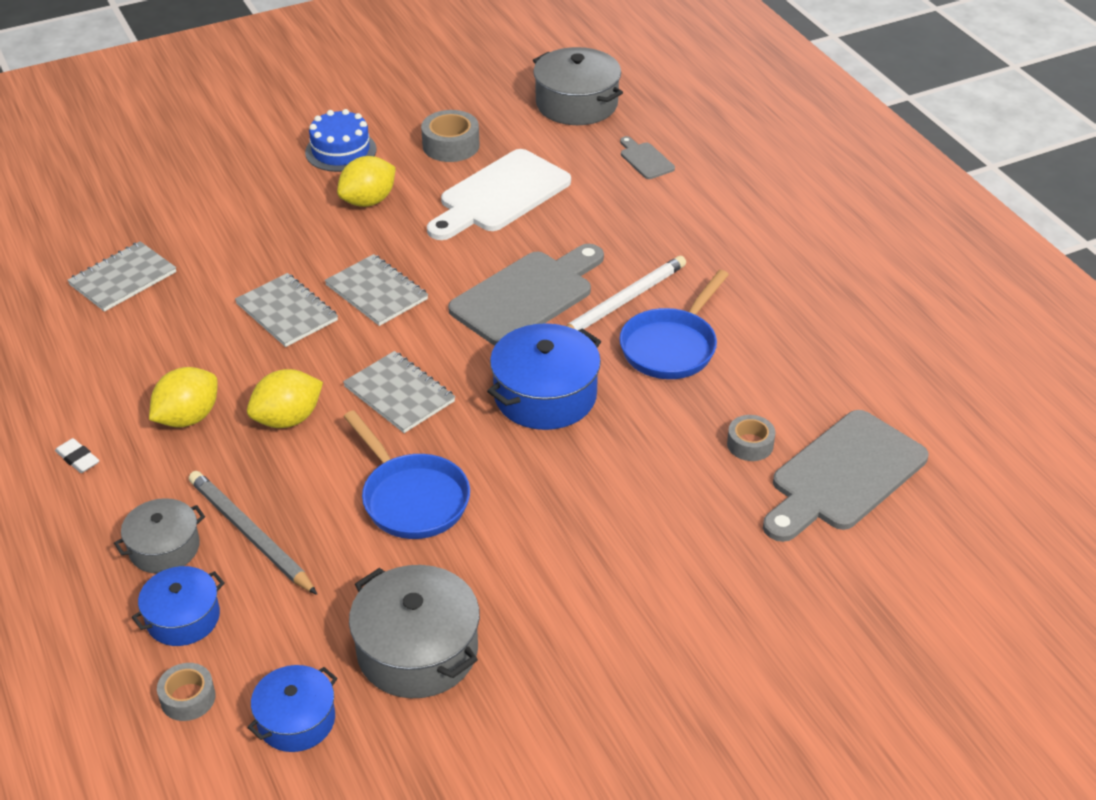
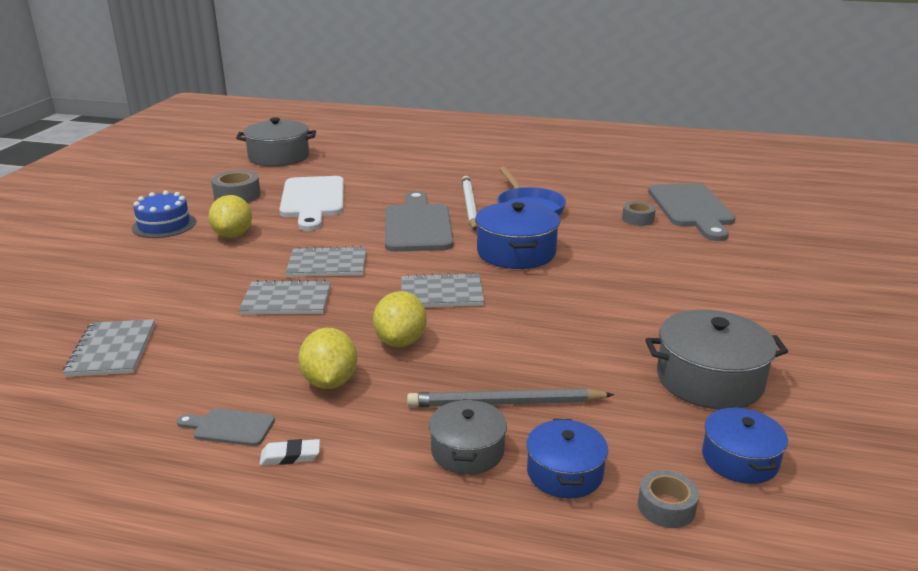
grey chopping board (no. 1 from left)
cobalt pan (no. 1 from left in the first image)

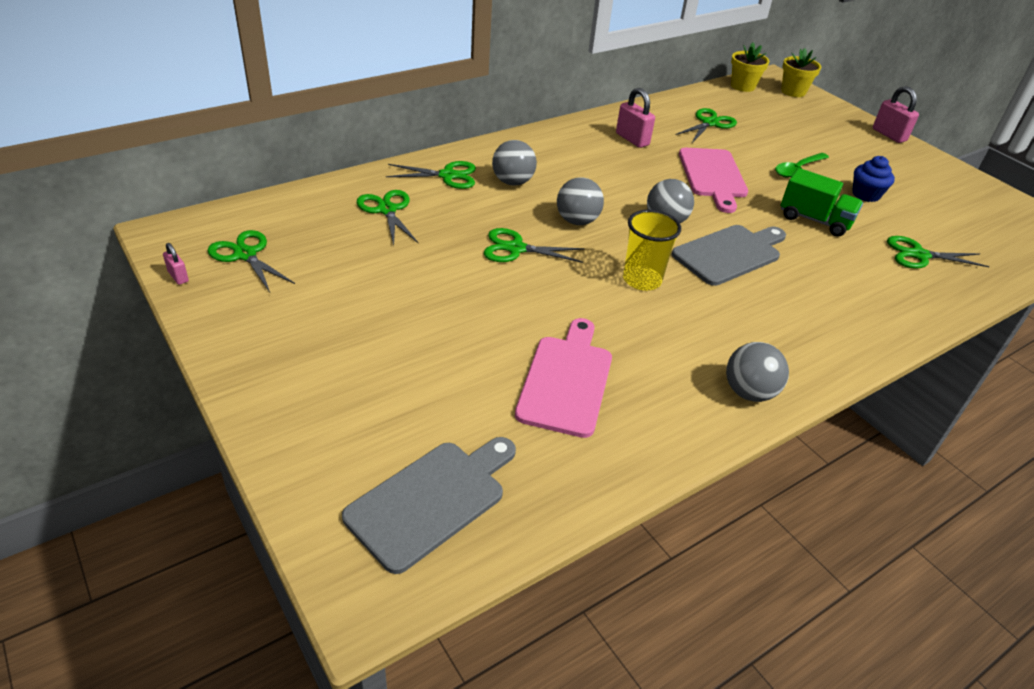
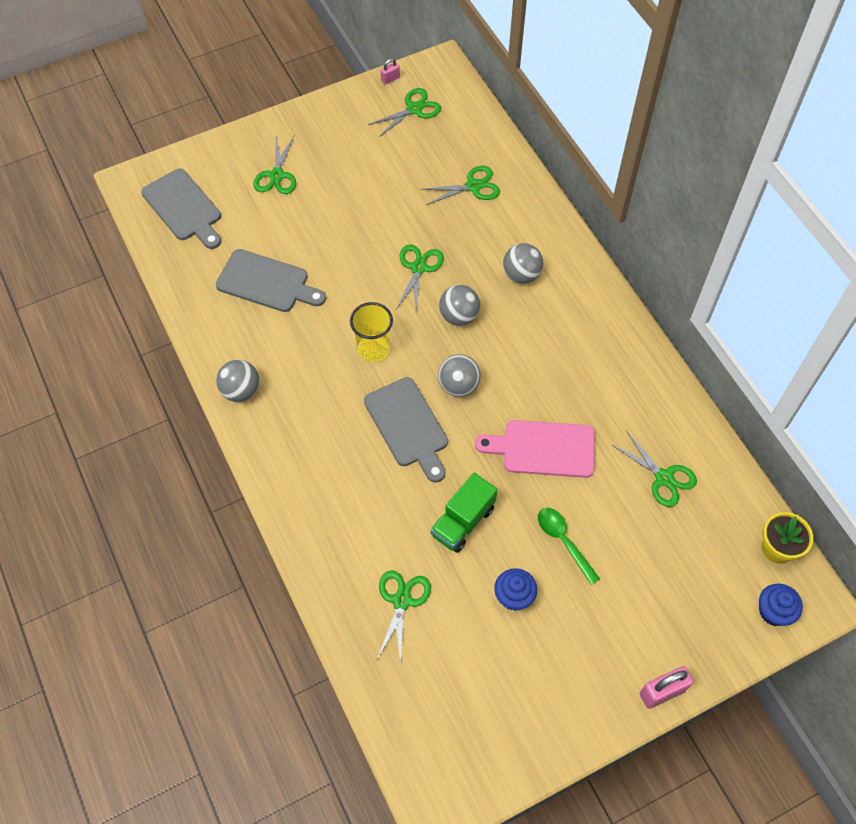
cobalt muffin (no. 2 from left)
pink small lock (no. 2 from left in the first image)
leaf-green shears (no. 1 from left)
grey chopping board (no. 2 from left)

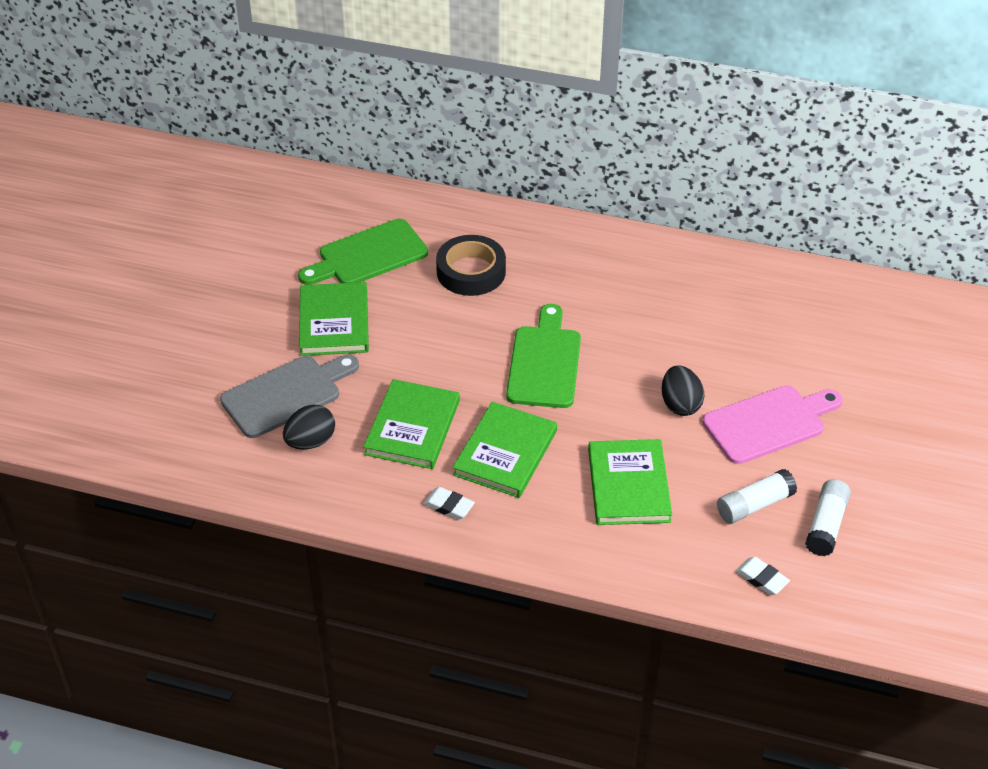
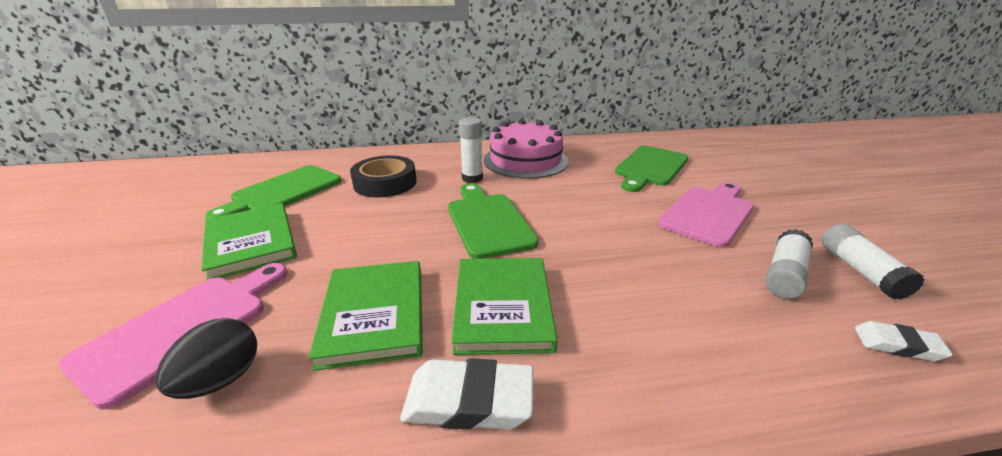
pink chopping board (no. 1 from left)
ebony toy egg (no. 2 from left in the first image)
leaf-green hardback (no. 4 from left in the first image)
pure white eraser (no. 1 from left)
pure white stick of glue (no. 1 from left)
pink layer cake
leaf-green chopping board (no. 3 from left)

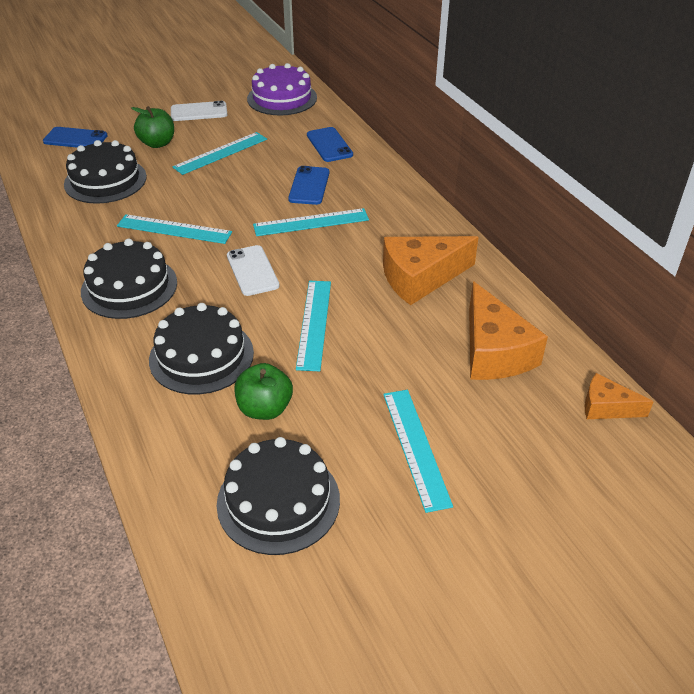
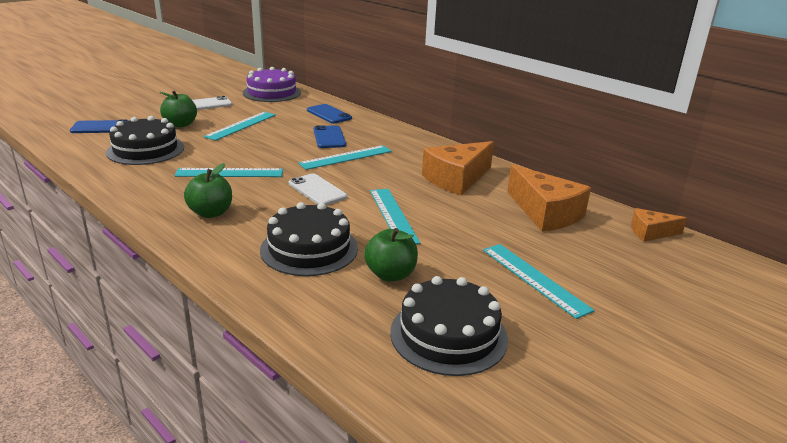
leaf-green apple fruit (no. 2 from left)

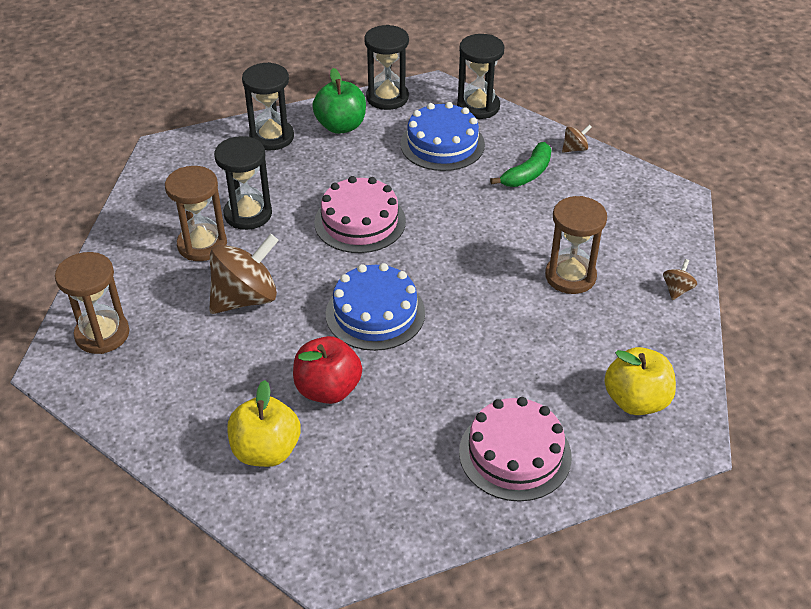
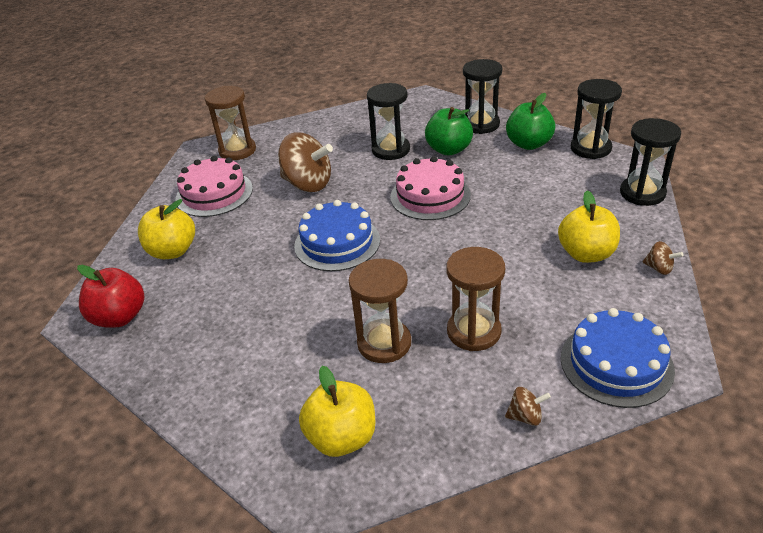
cobalt layer cake (no. 2 from left)
golden apple fruit (no. 3 from left)
dark brown hourglass (no. 2 from left)
scarlet apple fruit
pink layer cake (no. 1 from left)
leaf-green apple fruit (no. 1 from left)

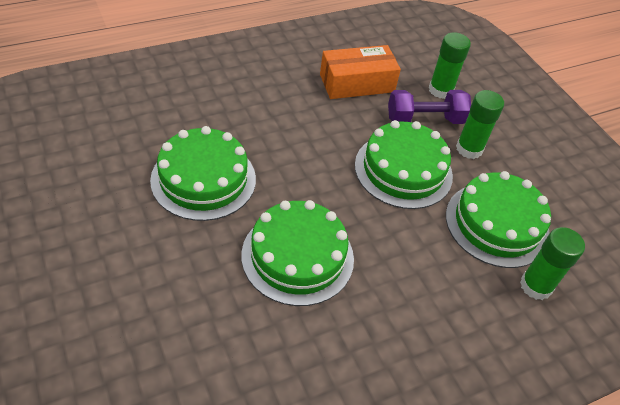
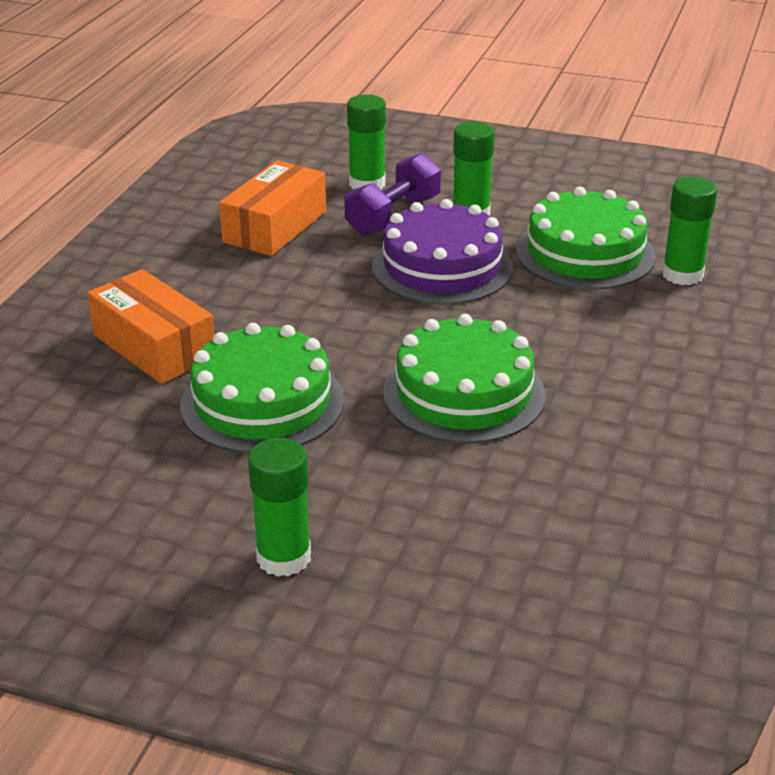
purple layer cake
orange box (no. 1 from left)
leaf-green stick of glue (no. 1 from left)

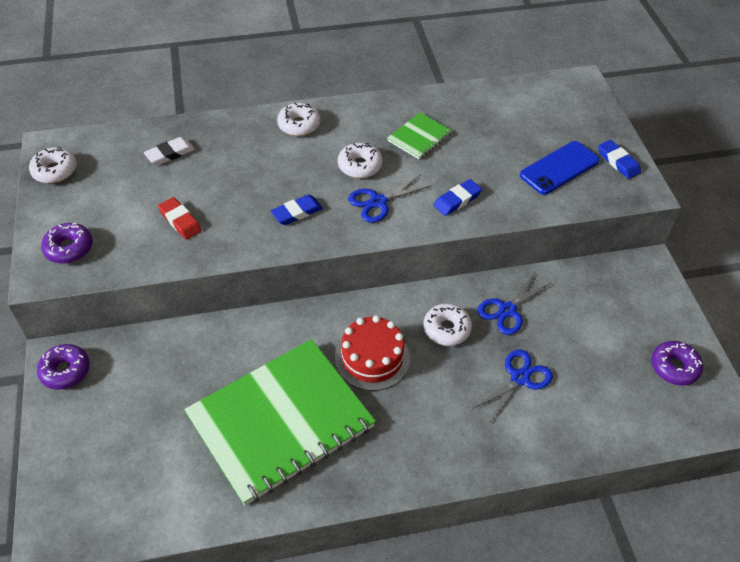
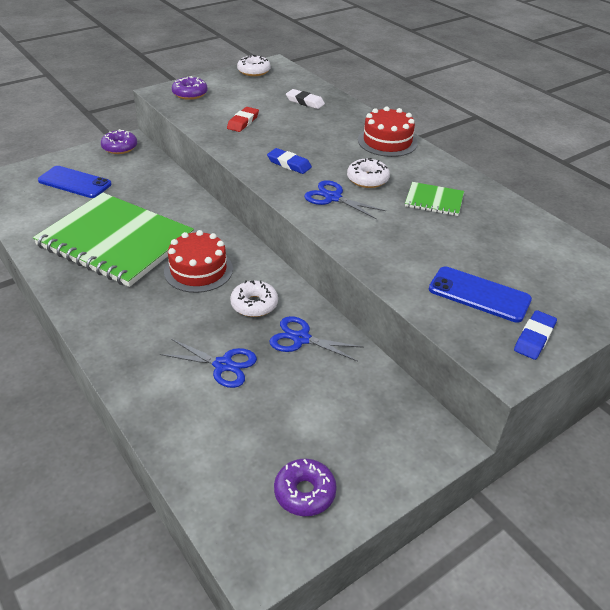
scarlet layer cake (no. 2 from left)
cobalt eraser (no. 2 from left in the first image)
cobalt mobile phone (no. 1 from left)

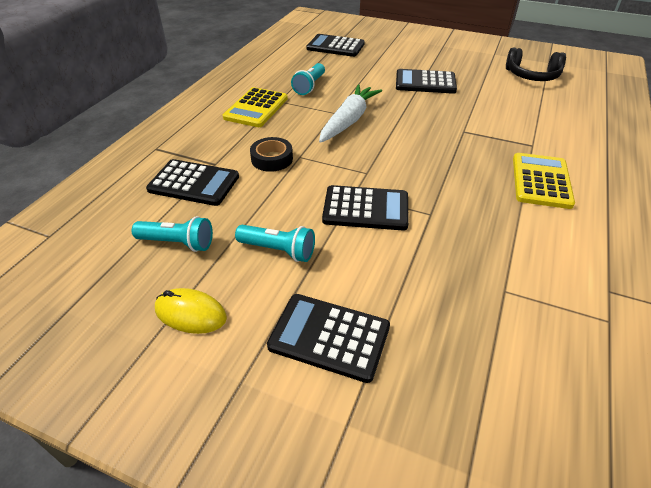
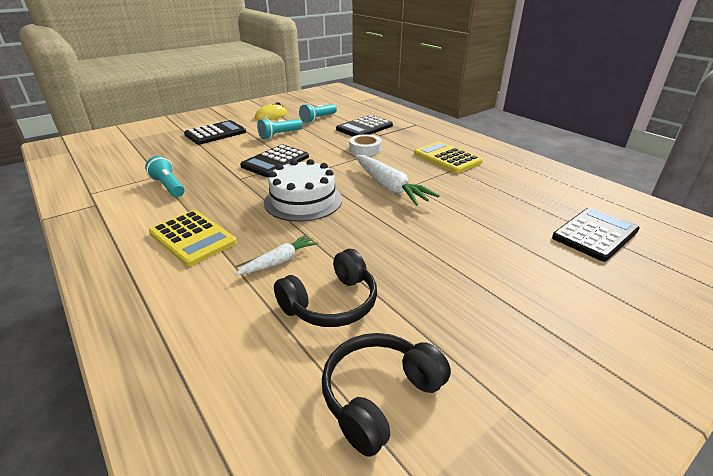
turquoise torch (no. 1 from left)
ebony adding machine (no. 5 from left in the first image)
pure white roll of tape
pure white layer cake
pure white carrot (no. 1 from left)
ebony over-ear headphones (no. 1 from left)

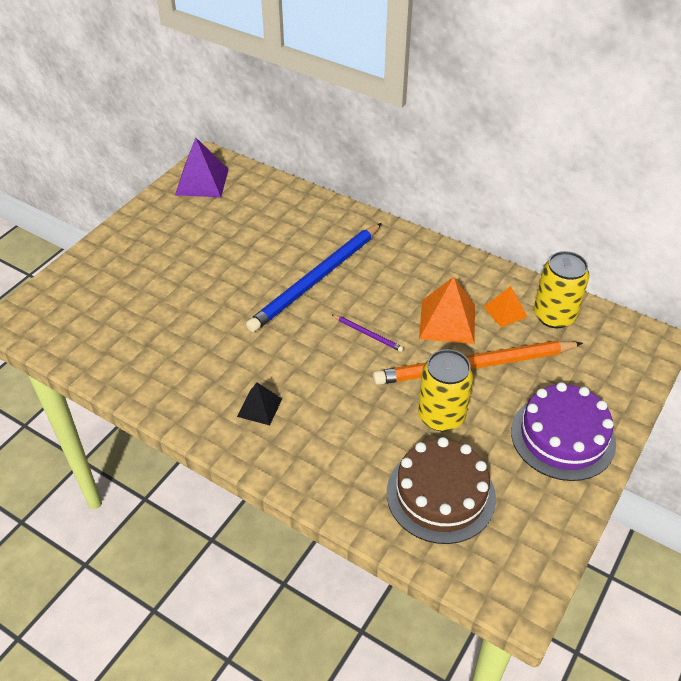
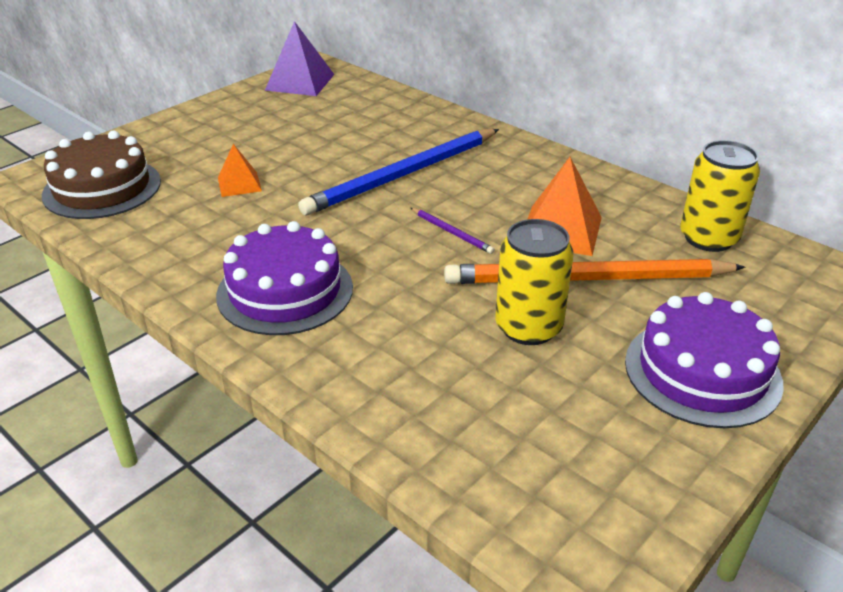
orange pyramid shape (no. 1 from left)
purple layer cake (no. 1 from left)
dark brown layer cake

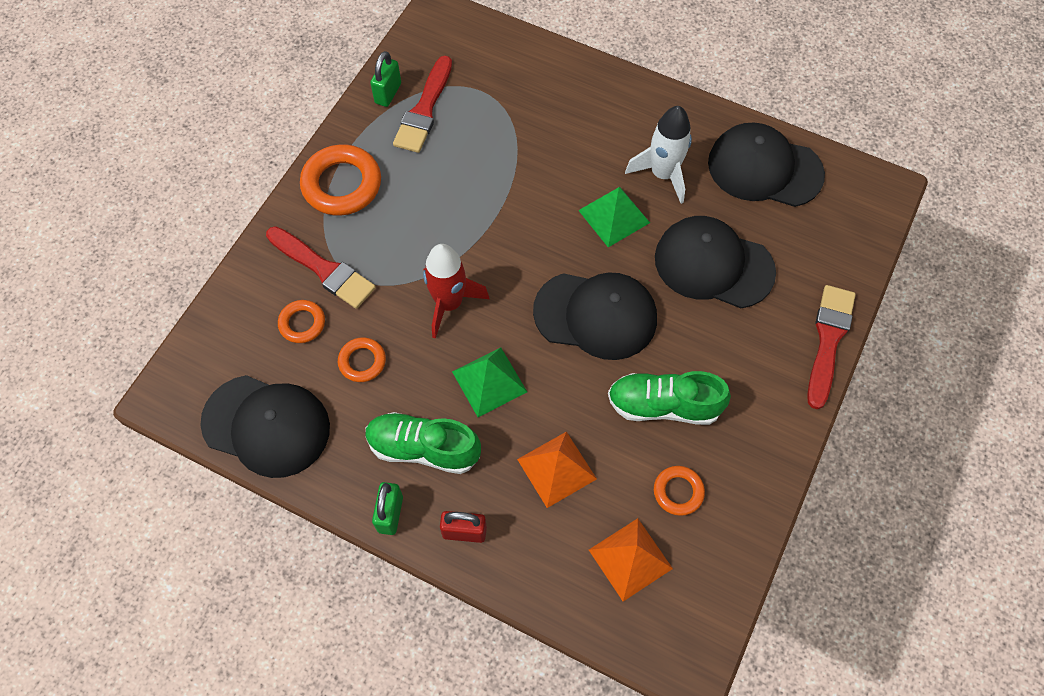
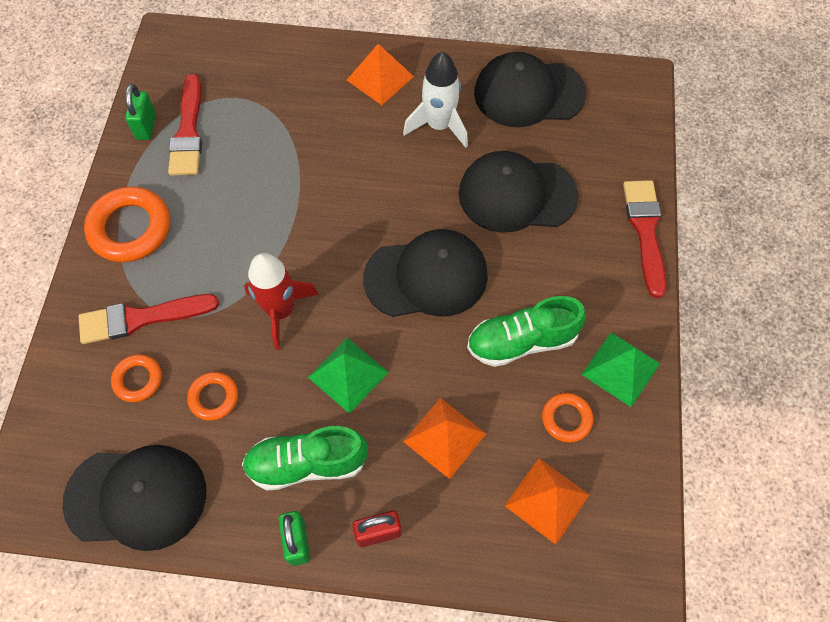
leaf-green pyramid shape (no. 2 from left)
scarlet paintbrush (no. 1 from left)
orange pyramid shape (no. 1 from left)

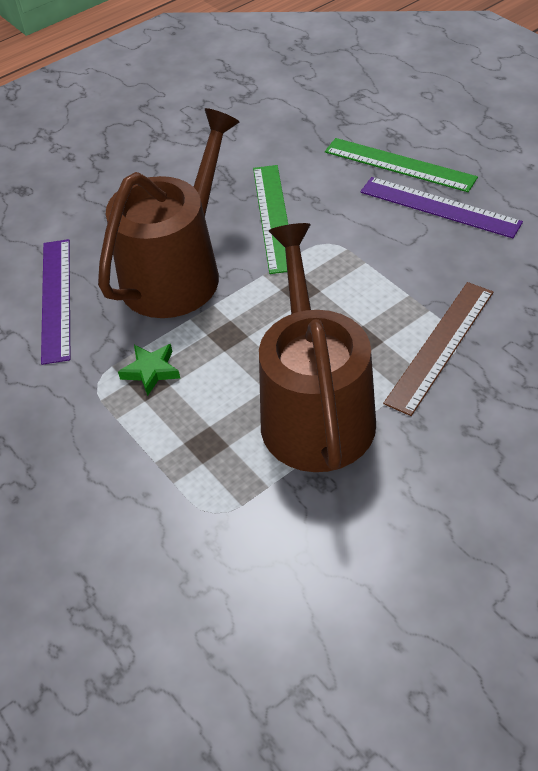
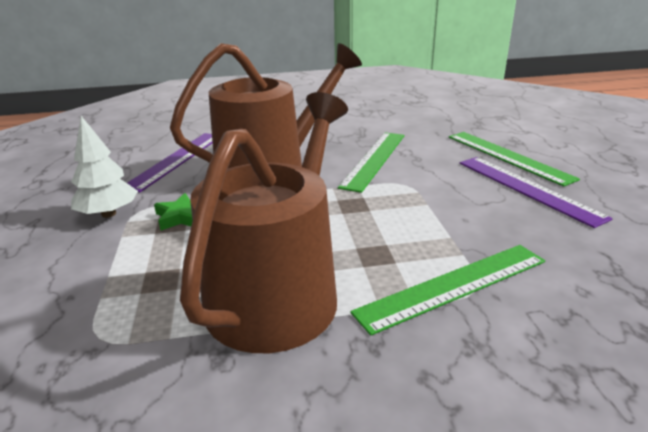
leaf-green ruler (no. 2 from left)
pure white tree

